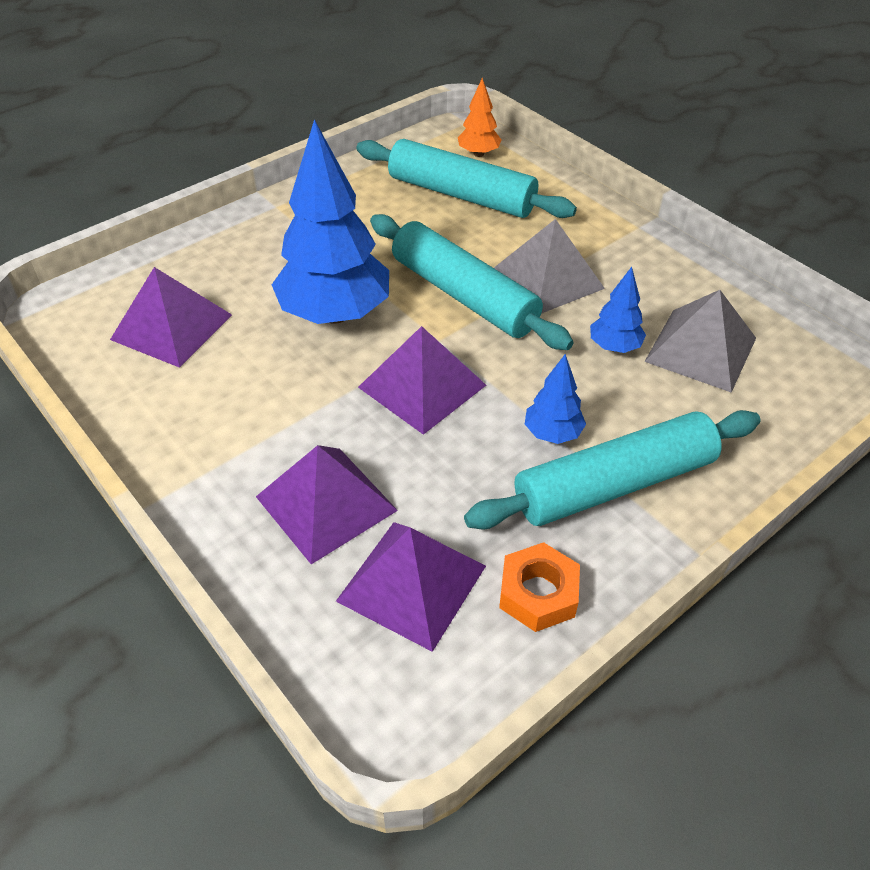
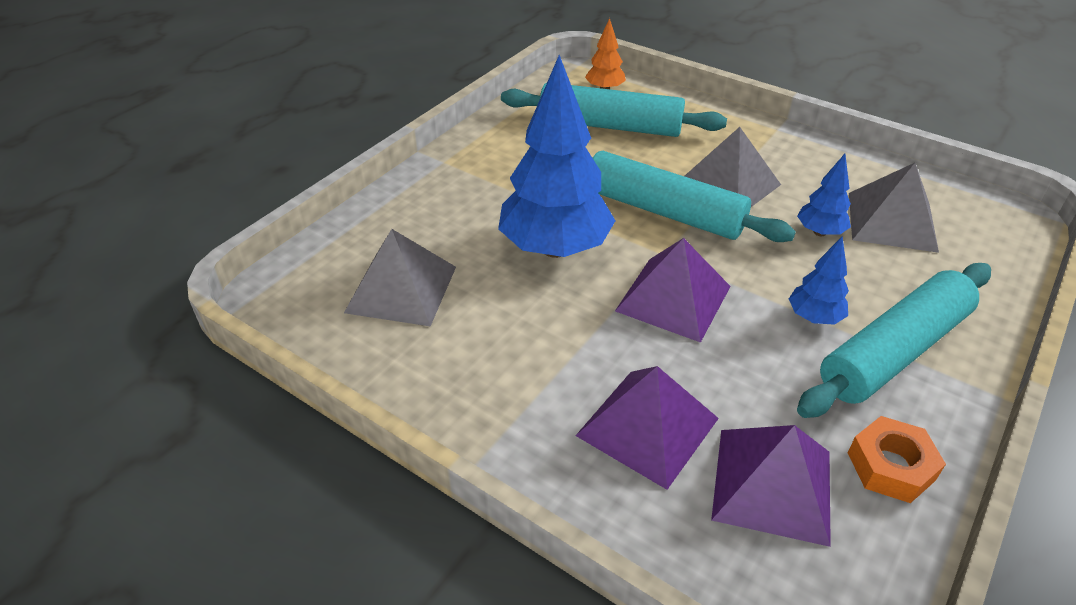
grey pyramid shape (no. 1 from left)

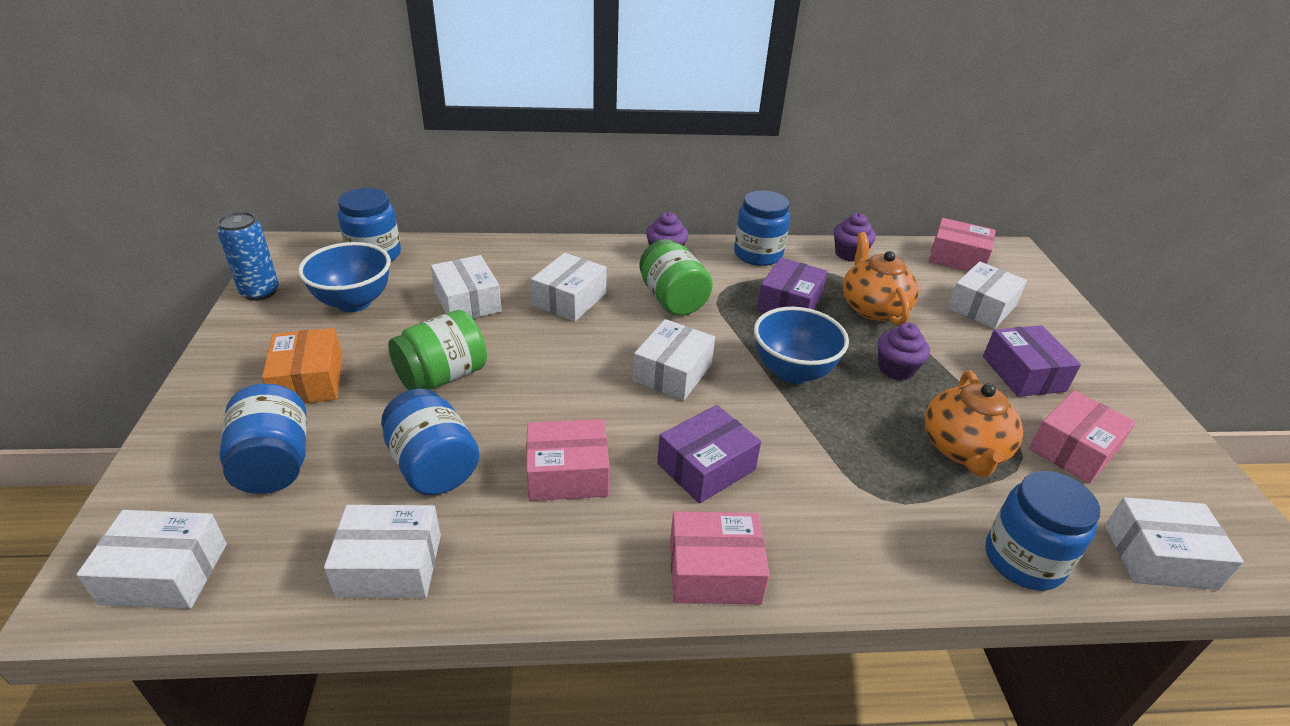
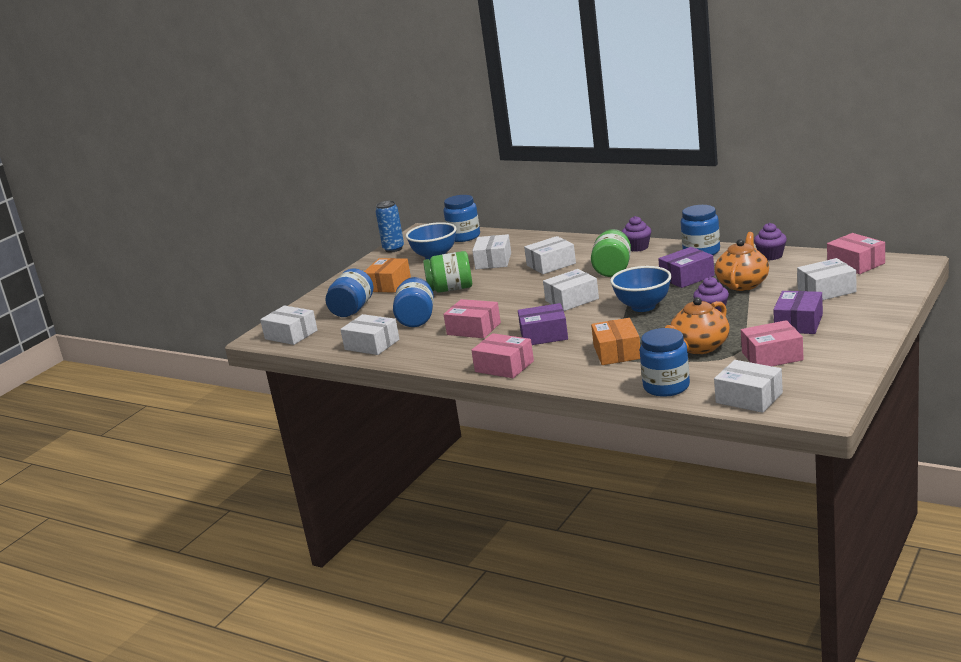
orange box (no. 2 from left)

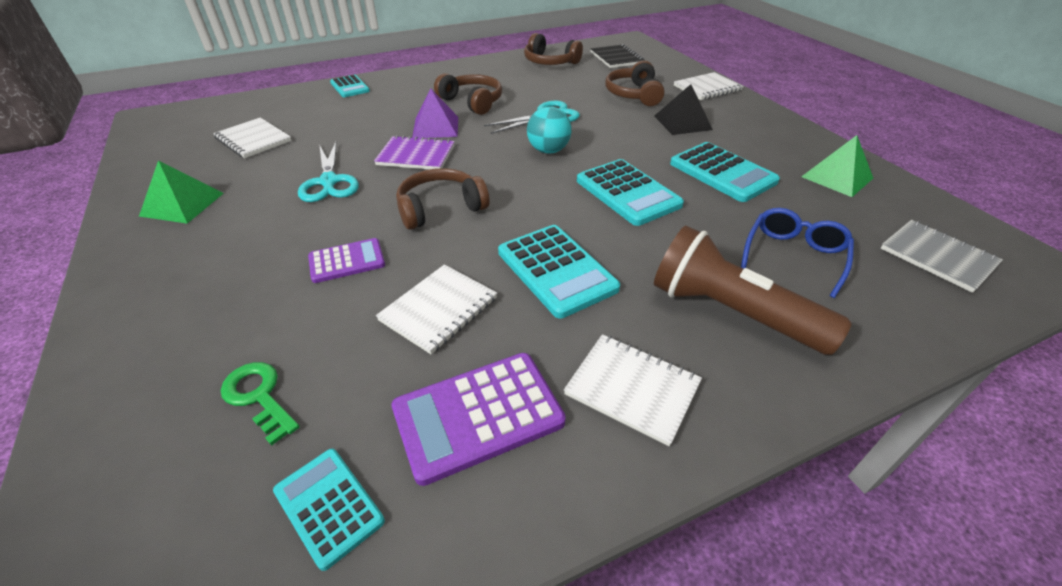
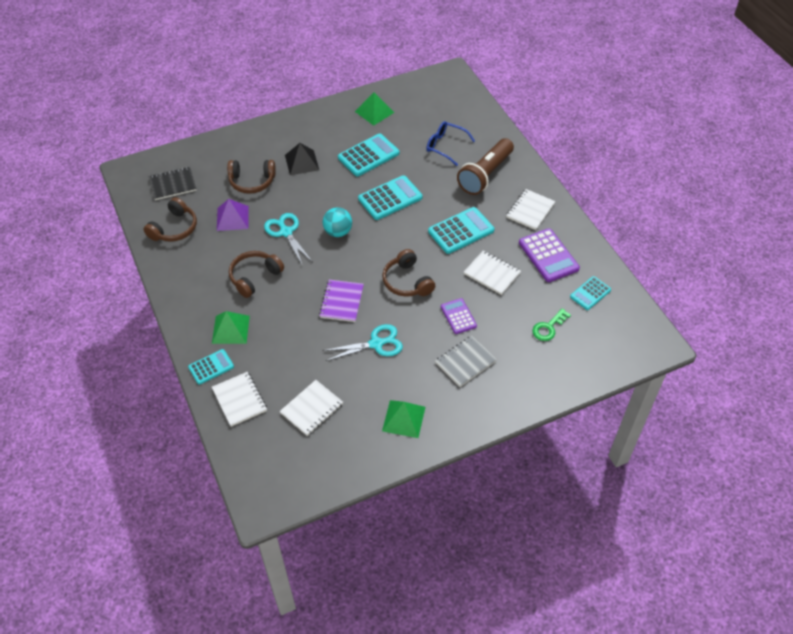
pure white notepad (no. 1 from left)
purple pyramid shape
grey notepad
leaf-green pyramid shape (no. 1 from left)

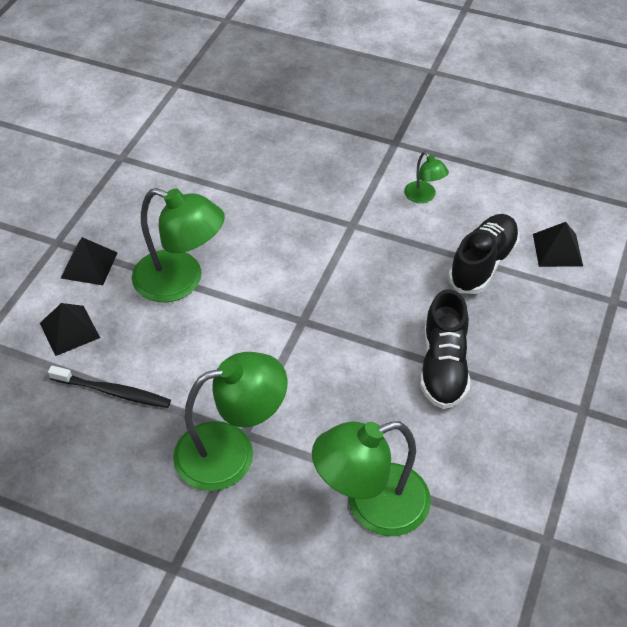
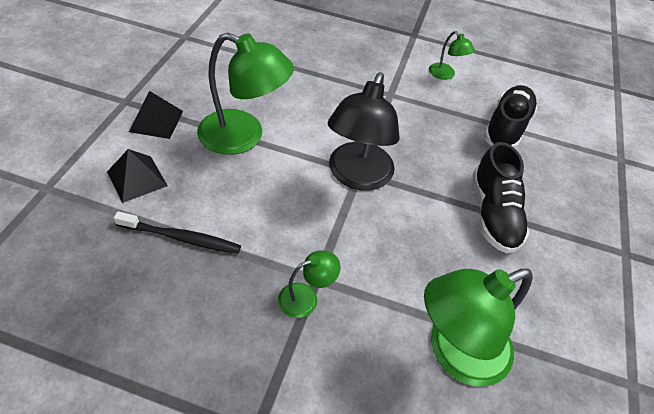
ebony pyramid shape (no. 3 from left in the first image)
leaf-green reading lamp (no. 2 from left)
ebony reading lamp

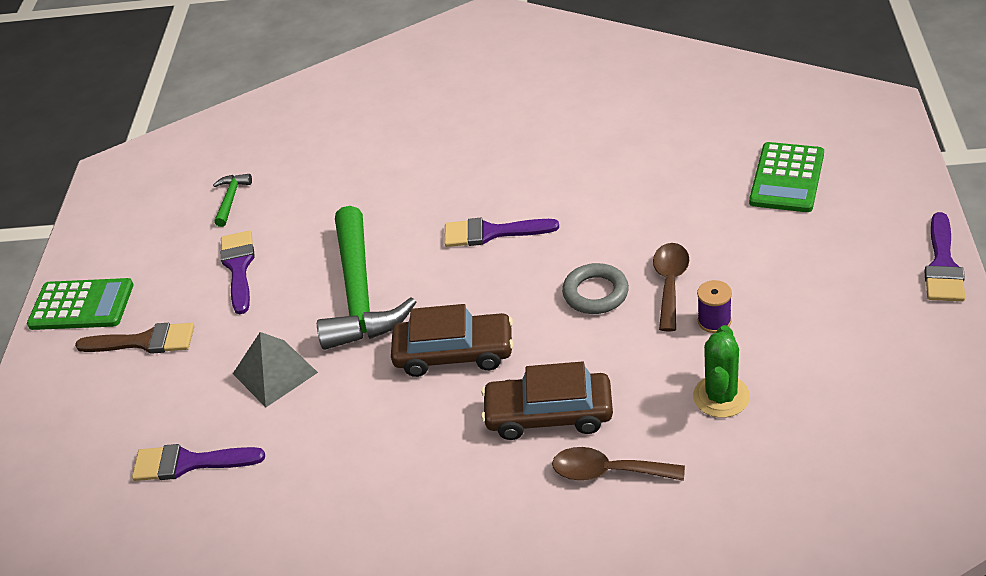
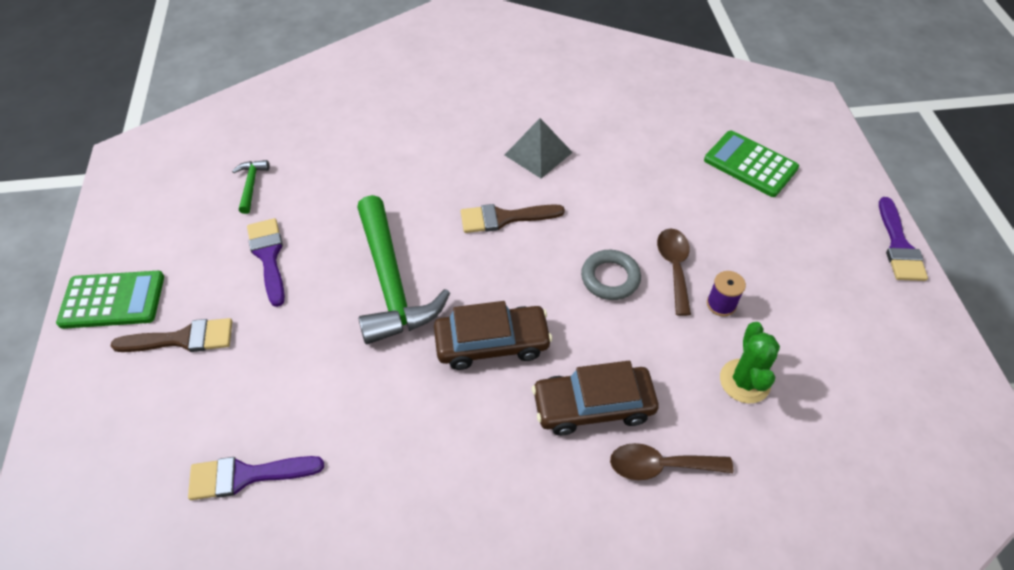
leaf-green adding machine (no. 2 from left)
dark brown paintbrush (no. 2 from left)
grey pyramid shape

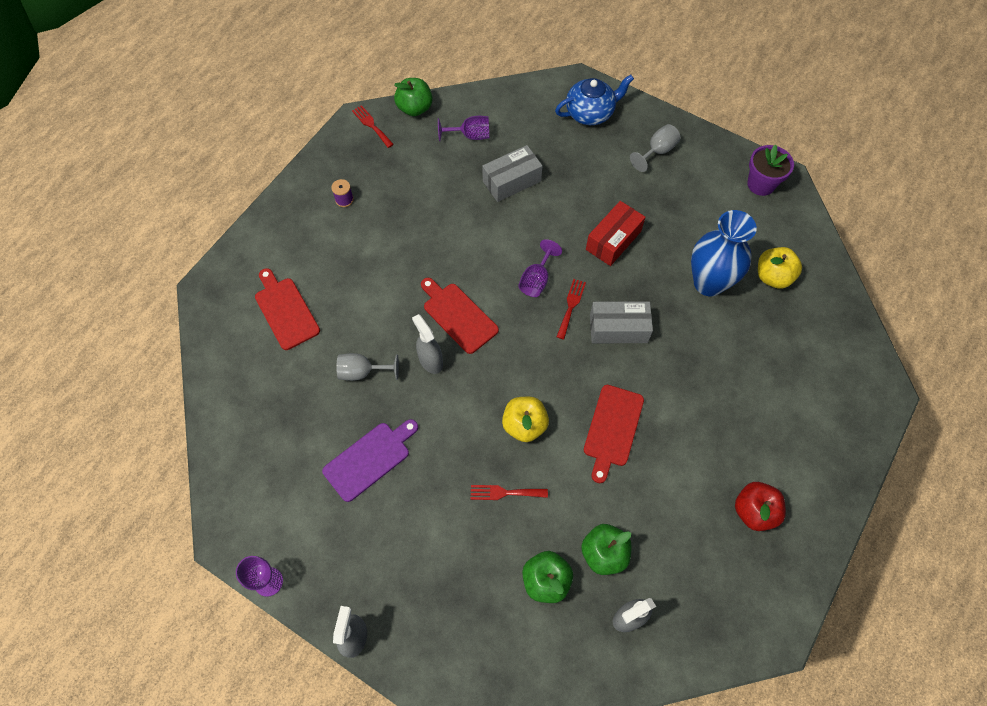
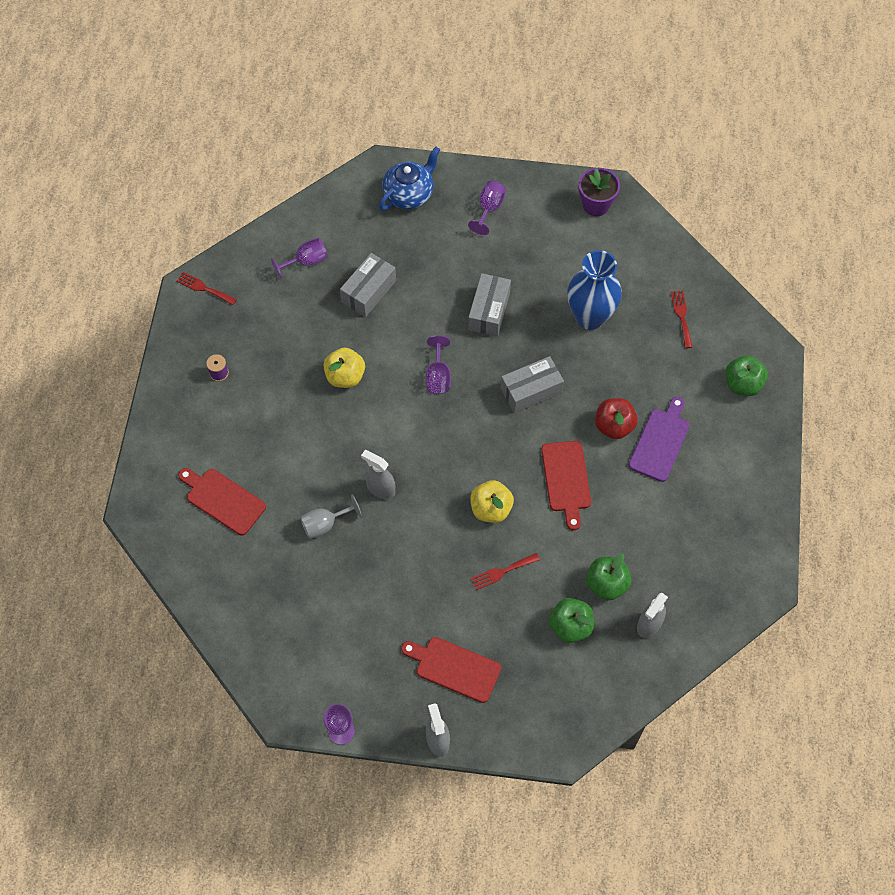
leaf-green apple fruit (no. 3 from left)
purple goblet (no. 4 from left)
grey box (no. 2 from left)
golden apple fruit (no. 1 from left)
scarlet chopping board (no. 2 from left)
scarlet fork (no. 3 from left)
purple chopping board
scarlet apple fruit

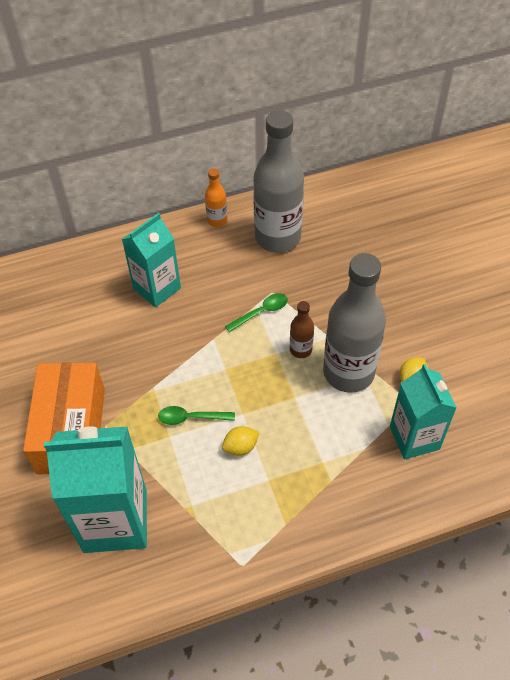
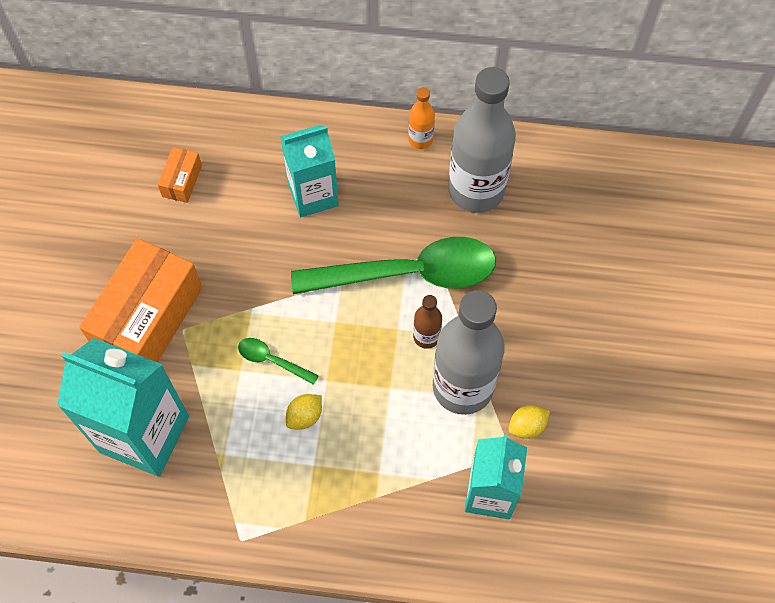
leaf-green tablespoon (no. 2 from left)
golden toy lemon (no. 1 from left)
orange box (no. 2 from left)

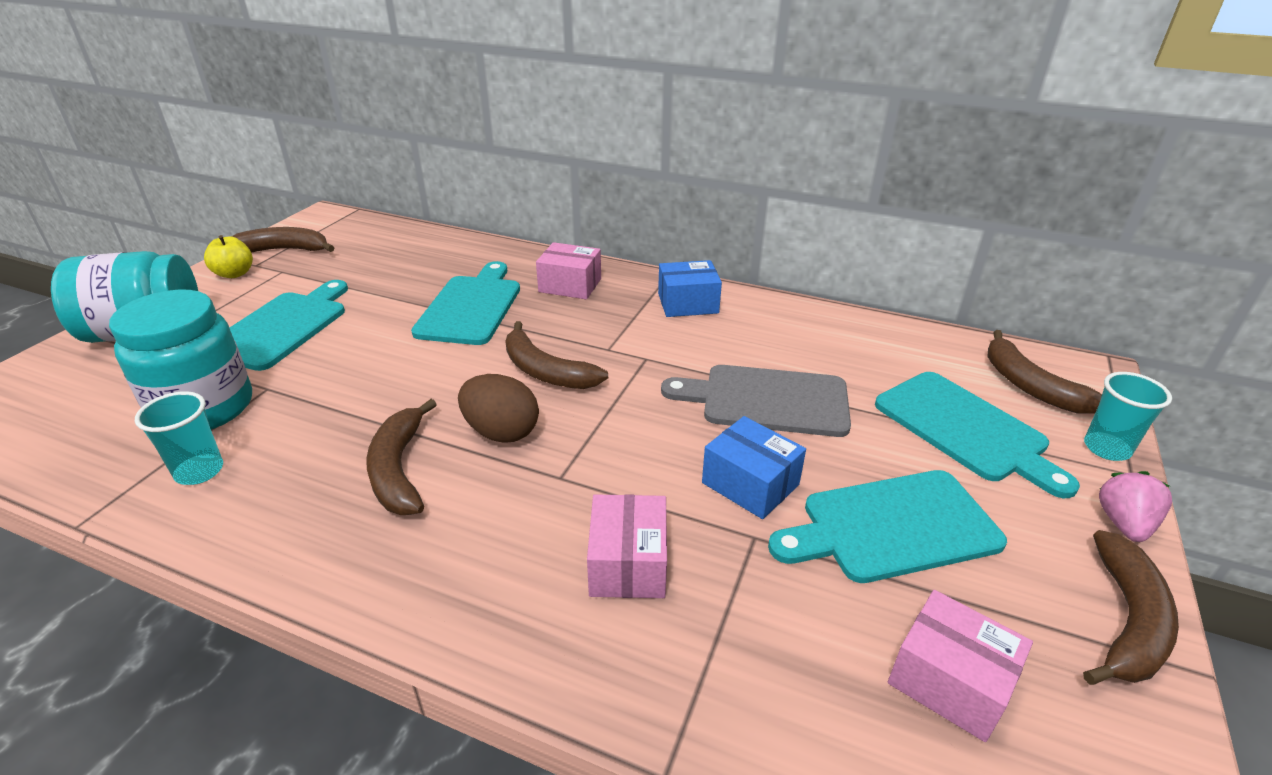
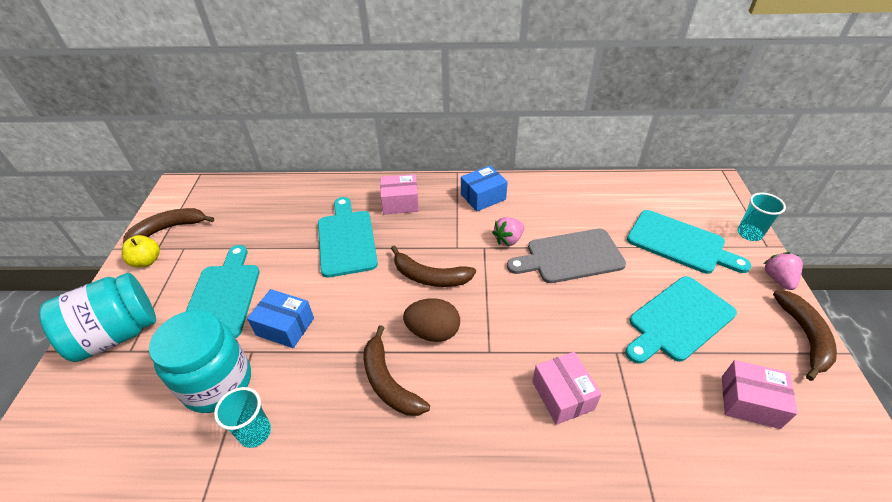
dark brown toy banana (no. 4 from left in the first image)
cobalt box (no. 1 from left)
pink berry (no. 1 from left)

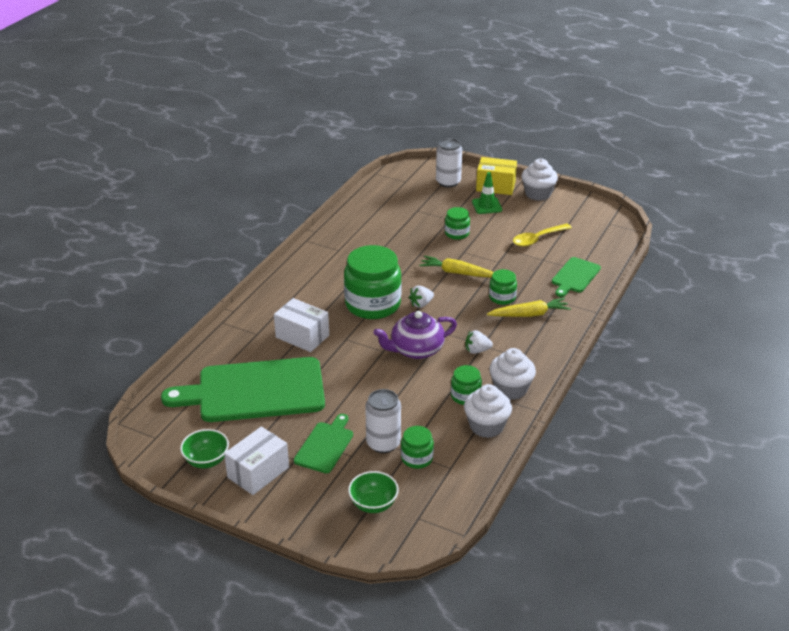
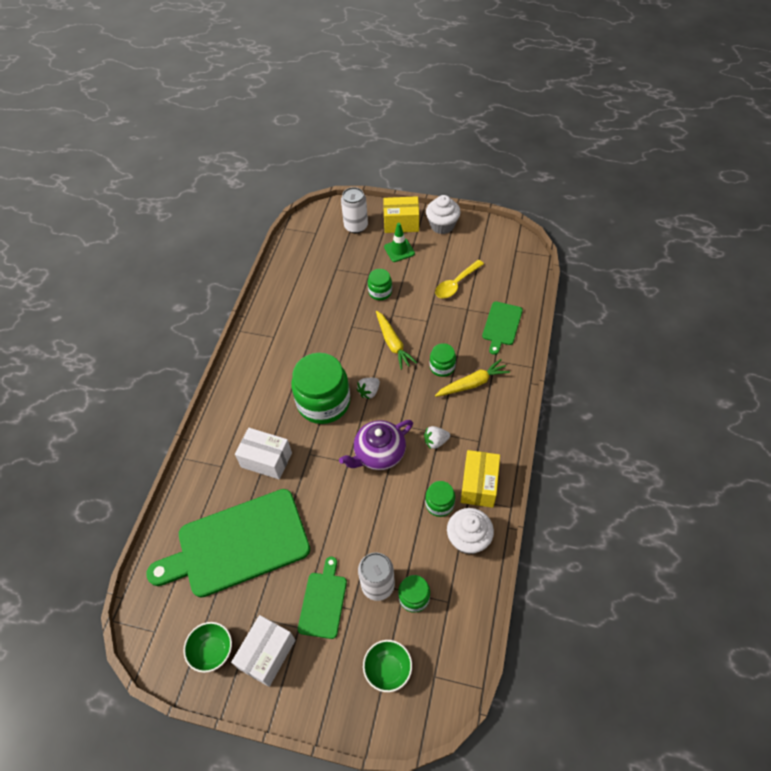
golden carrot (no. 1 from left)
golden box (no. 2 from left)

